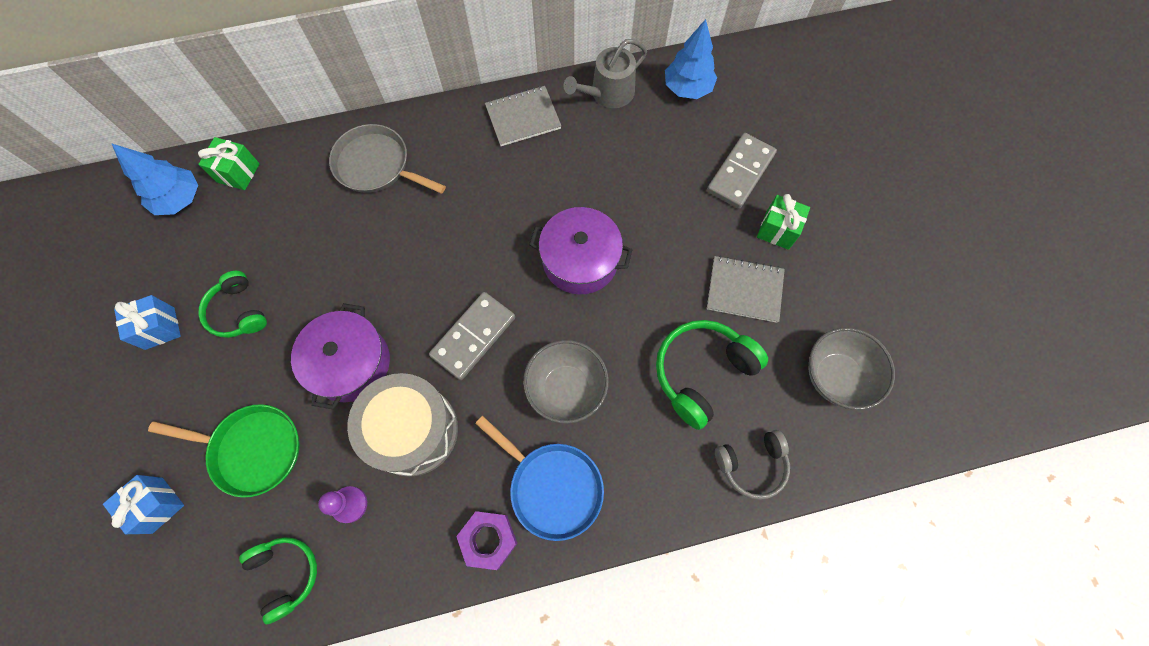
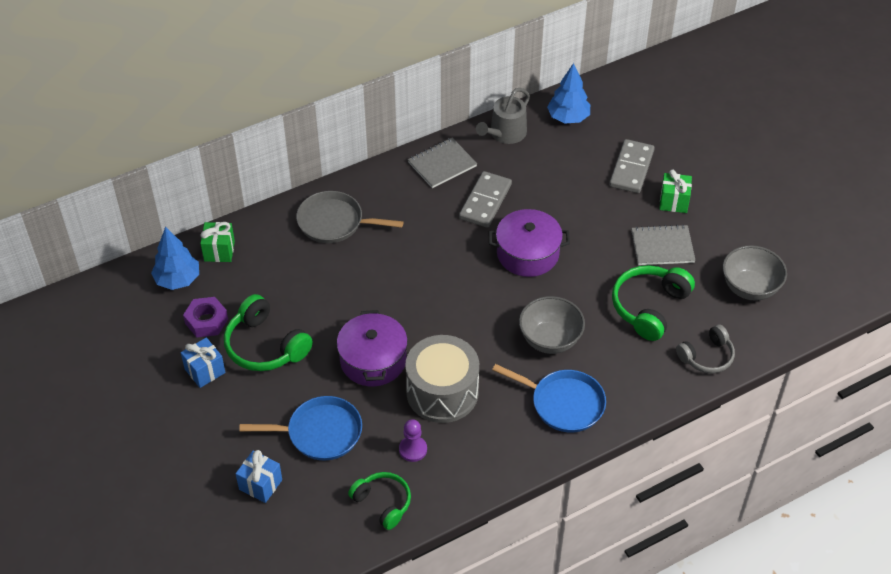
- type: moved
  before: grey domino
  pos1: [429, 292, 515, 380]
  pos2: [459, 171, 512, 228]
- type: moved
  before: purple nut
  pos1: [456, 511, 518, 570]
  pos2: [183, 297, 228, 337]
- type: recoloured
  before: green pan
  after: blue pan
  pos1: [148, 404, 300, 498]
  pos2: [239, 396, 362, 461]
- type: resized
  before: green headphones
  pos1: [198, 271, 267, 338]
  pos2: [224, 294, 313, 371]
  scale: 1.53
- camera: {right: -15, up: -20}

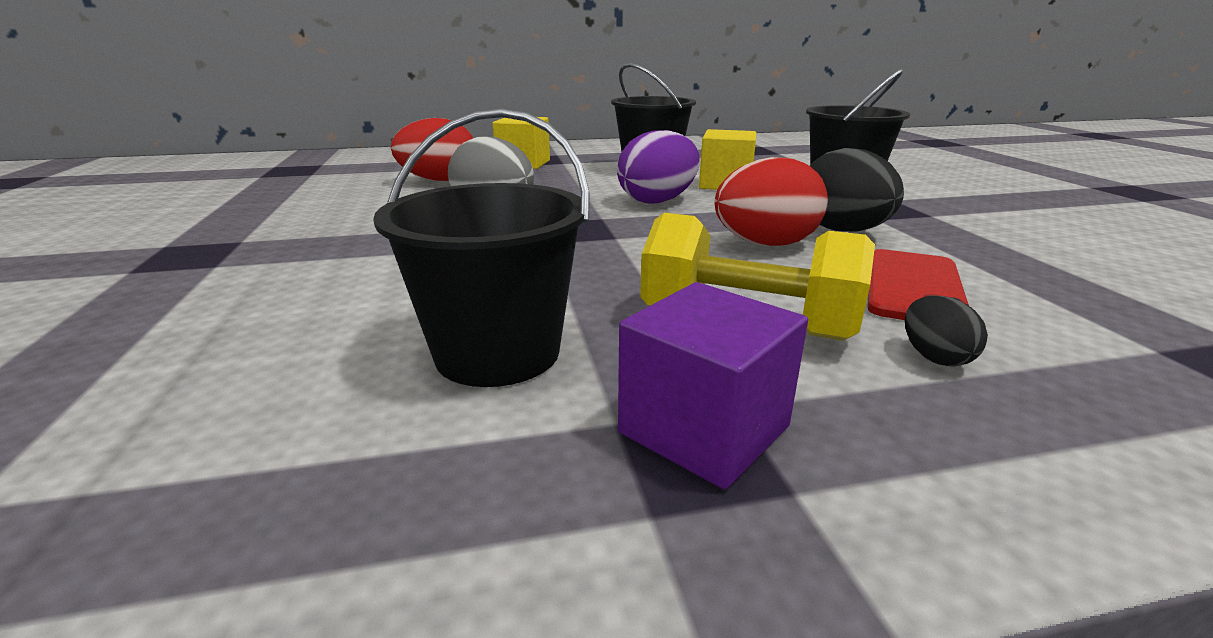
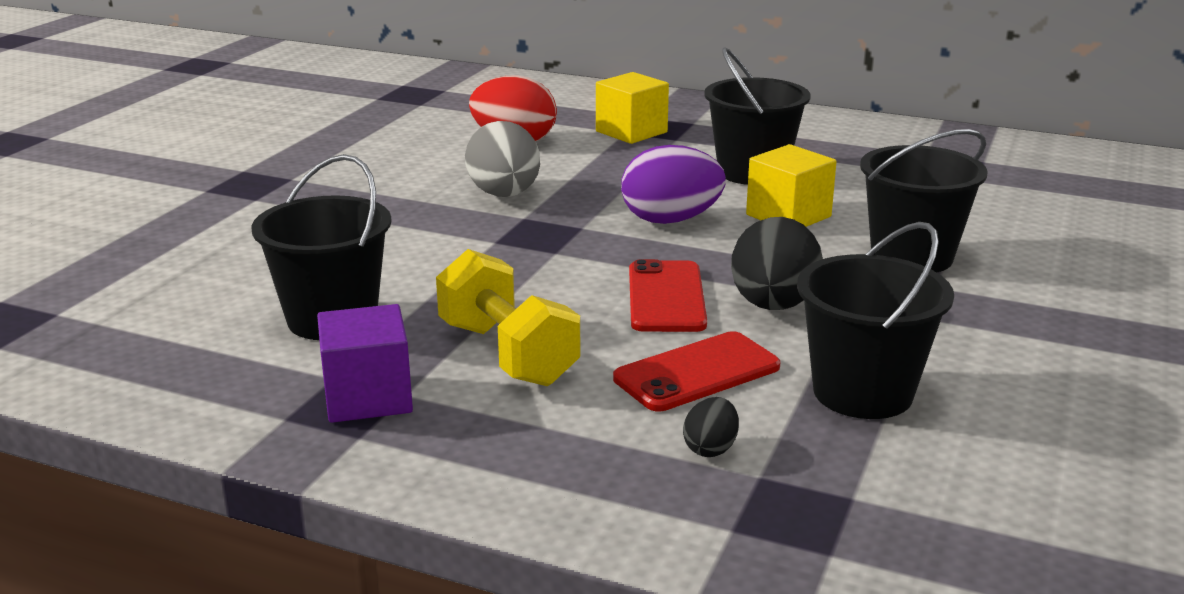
- type: added
  after: black bucket
  pos2: [797, 222, 954, 419]
- type: moved
  before: black egg
  pos1: [905, 296, 988, 366]
  pos2: [683, 397, 739, 457]
- type: replaced
  before: red egg
  after: red phone
  pos1: [715, 157, 828, 246]
  pos2: [629, 259, 707, 332]
- camera: {right: 35, up: 0}

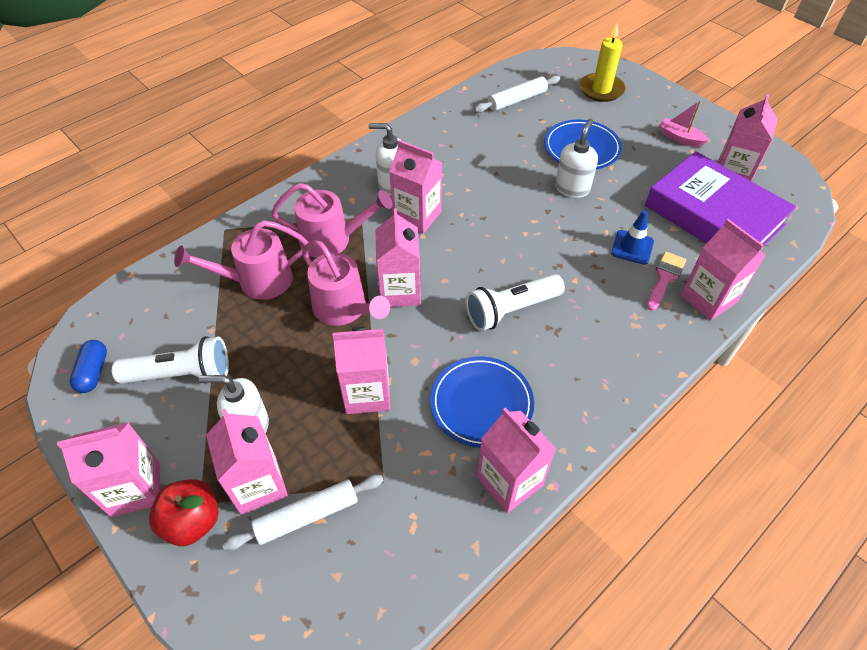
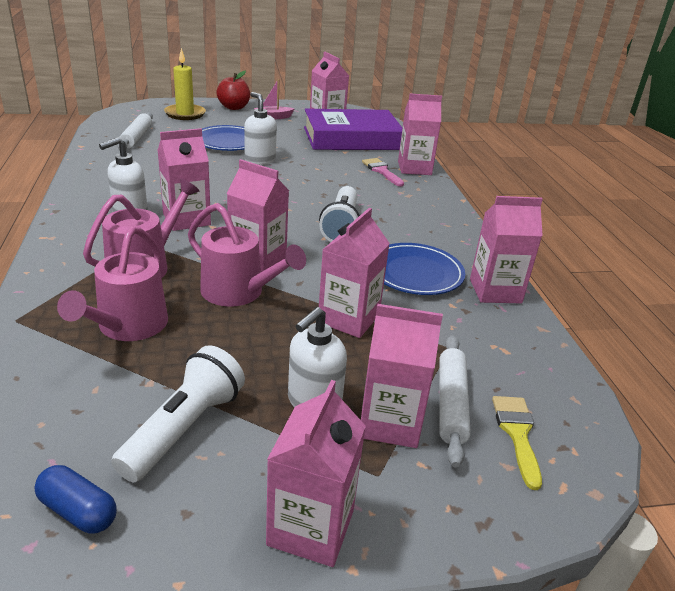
- type: removed
  before: blue traffic cone
  pos1: [611, 210, 654, 265]
- type: added
  after: yellow brush
  pos2: [492, 396, 542, 490]
- type: moved
  before: red apple
  pos1: [149, 479, 219, 546]
  pos2: [216, 70, 250, 110]
- type: turned
  before: pink watering can
  pos1: [302, 240, 390, 326]
  pos2: [188, 203, 306, 307]
  turn: 45
- camera: {right: -60, up: -20}

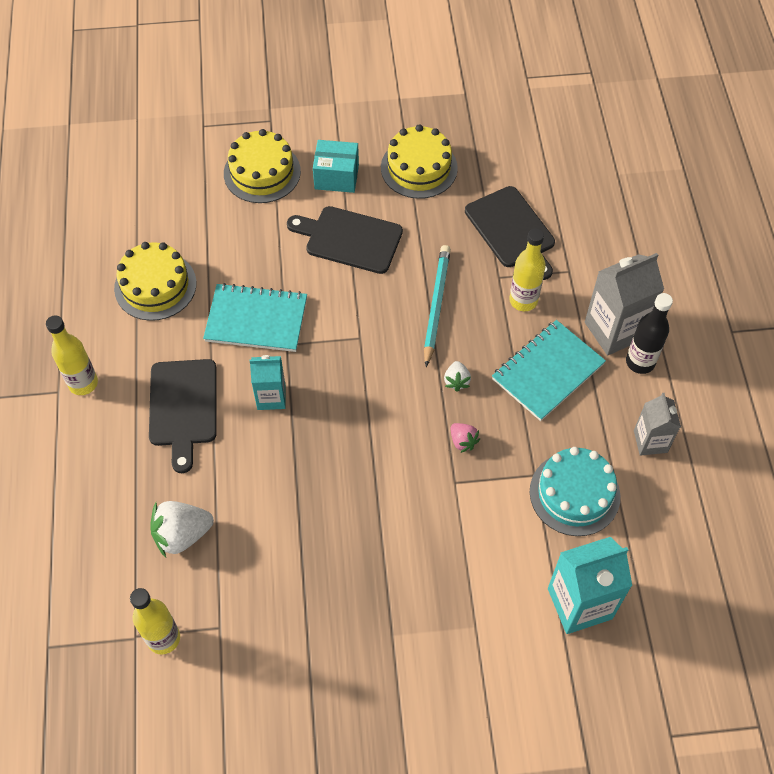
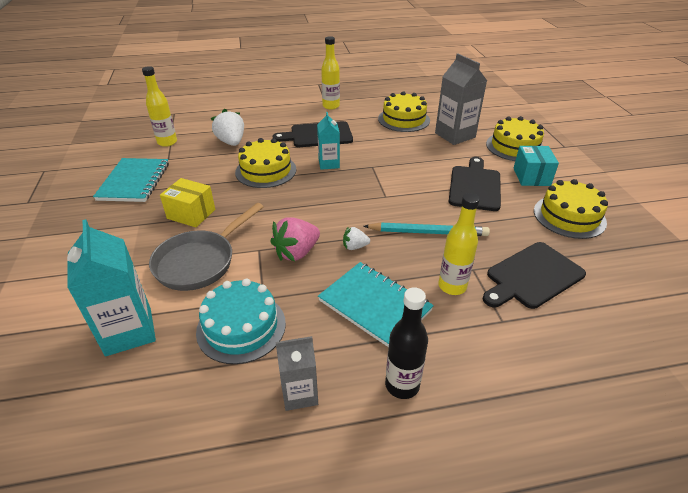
- type: added
  after: grey pan
  pos2: [149, 203, 264, 291]
- type: added
  after: yellow box
  pos2: [160, 178, 215, 227]
- type: added
  after: yellow cake
  pos2: [235, 138, 296, 188]
- type: moved
  before: turquoise notebook
  pos1: [203, 283, 307, 352]
  pos2: [93, 158, 169, 202]
- type: moved
  before: grey carton
  pos1: [585, 253, 664, 355]
  pos2: [435, 53, 487, 145]
- type: resized
  before: pink strawberry
  pos1: [451, 423, 480, 453]
  pos2: [270, 217, 320, 261]
  scale: 1.83
- camera: {right: 85, up: -20}

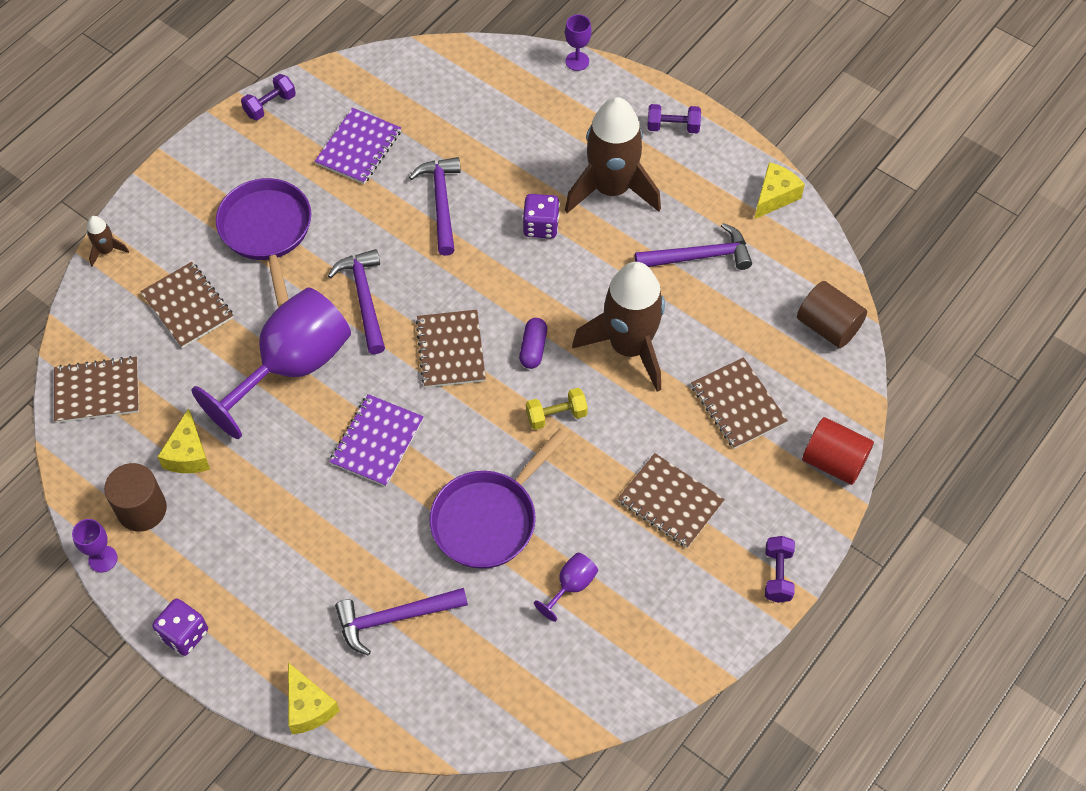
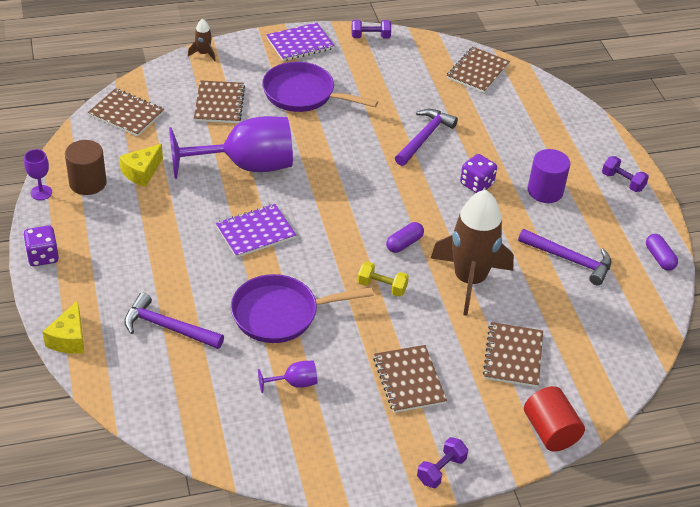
- type: removed
  before: purple hammer
  pos1: [328, 249, 385, 354]
- type: removed
  before: purple goblet
  pos1: [565, 14, 592, 71]
- type: removed
  before: brown cylinder
  pos1: [797, 281, 867, 348]
- type: moved
  before: purple notebook
  pos1: [315, 108, 401, 184]
  pos2: [266, 23, 334, 61]
- type: moved
  before: brown notebook
  pos1: [415, 310, 486, 388]
  pos2: [447, 47, 510, 93]
- type: replaced
  before: brown rocket
  after: purple cylinder
  pos1: [565, 97, 661, 213]
  pos2: [528, 149, 570, 203]
- type: replaced
  before: yellow cheese
  after: purple capsule
  pos1: [755, 162, 805, 219]
  pos2: [646, 234, 678, 270]
- type: turned
  before: purple pan
  pos1: [216, 178, 311, 307]
  pos2: [262, 62, 378, 112]
  turn: -90
- camera: {right: 35, up: -15}

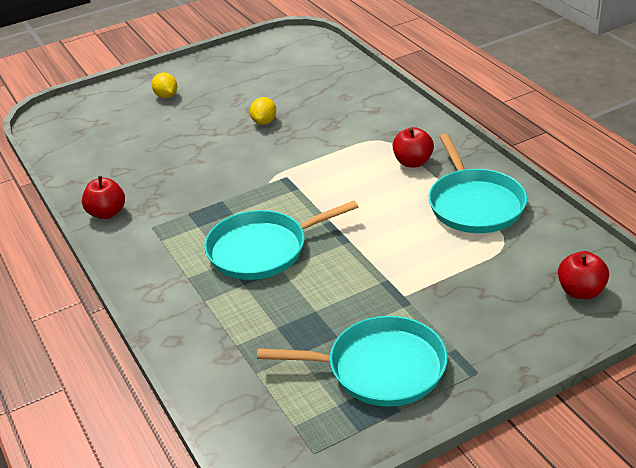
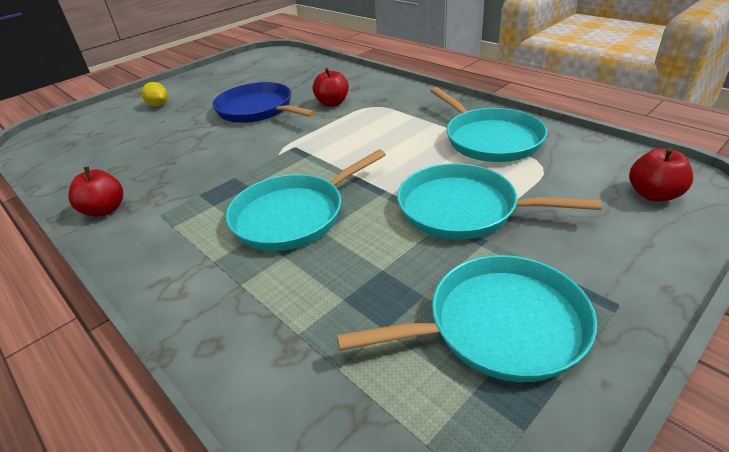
- type: added
  after: turquoise pan
  pos2: [397, 163, 602, 240]
- type: moved
  before: red apple
  pos1: [393, 127, 434, 167]
  pos2: [313, 68, 349, 107]
- type: replaced
  before: yellow lemon
  after: blue pan
  pos1: [250, 97, 276, 125]
  pos2: [212, 82, 316, 123]
- camera: {right: -15, up: 0}

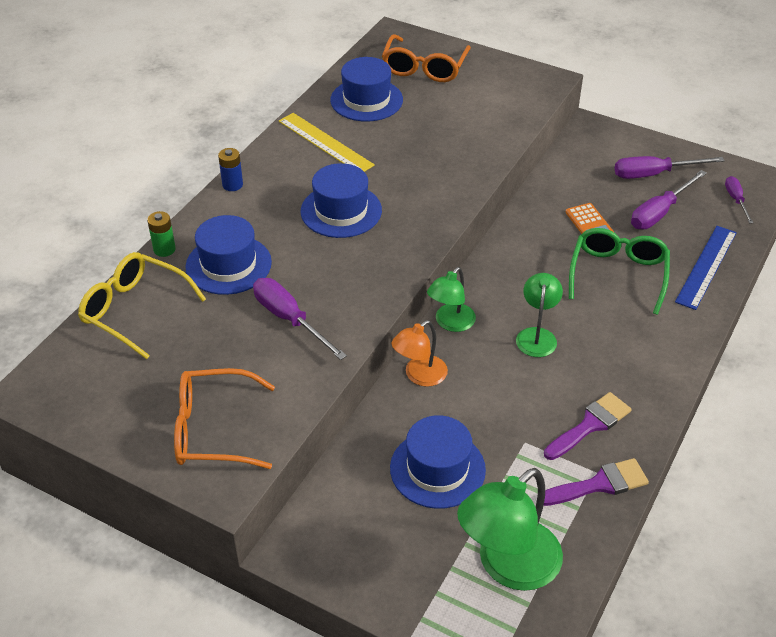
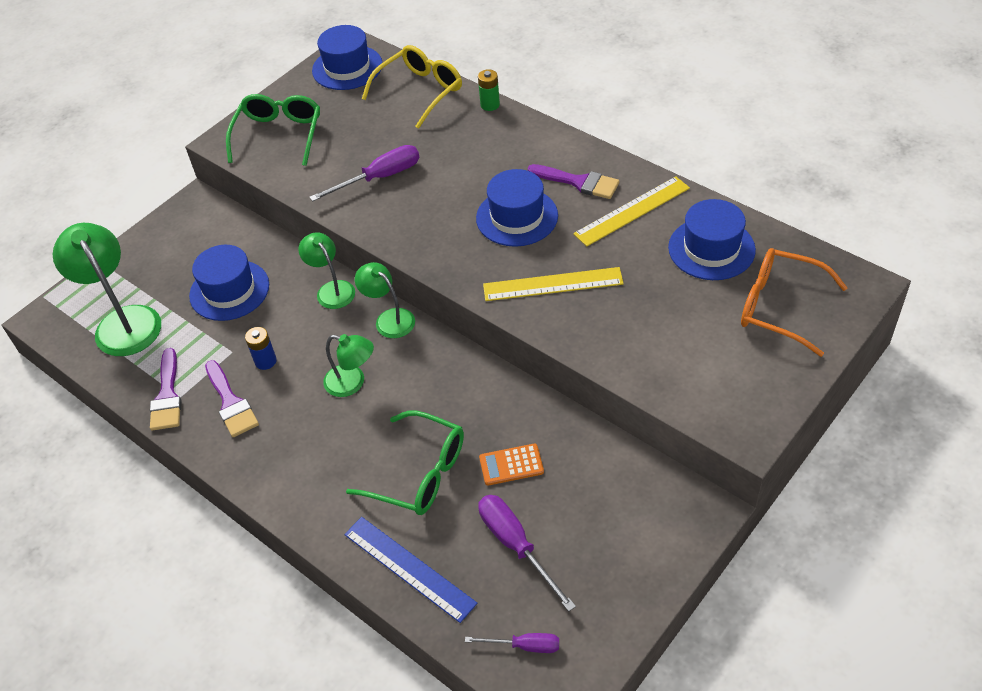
- type: removed
  before: purple screwdriver
  pos1: [614, 156, 725, 179]
- type: added
  after: yellow ruler
  pos2: [483, 267, 624, 301]
- type: added
  after: purple brush
  pos2: [528, 164, 620, 199]
- type: moved
  before: blue hat
  pos1: [186, 215, 272, 295]
  pos2: [312, 25, 383, 90]
- type: moved
  before: blue battery
  pos1: [218, 148, 243, 191]
  pos2: [245, 327, 277, 370]
- type: recoloured
  before: orange glasses
  after: green glasses
  pos1: [174, 368, 275, 469]
  pos2: [226, 94, 320, 166]
- type: recoloured
  before: orange lamp
  after: green lamp
  pos1: [391, 320, 448, 387]
  pos2: [299, 232, 355, 309]
- camera: {right: 105, up: 5}

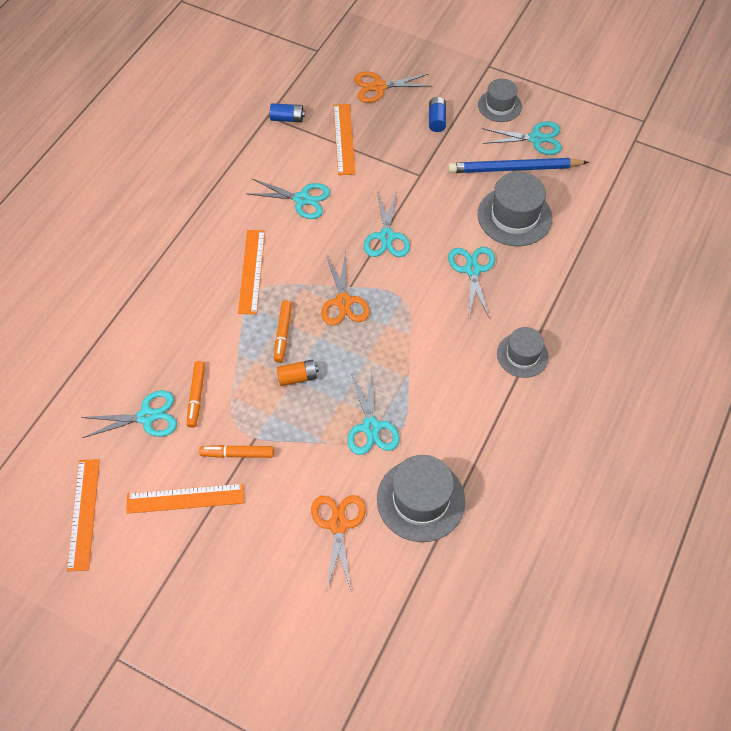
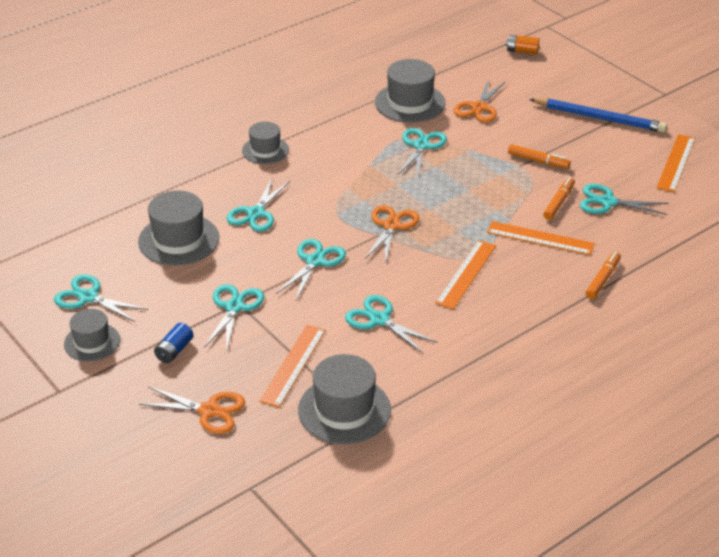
- type: added
  after: turquoise scissors
  pos2: [204, 284, 264, 349]
- type: moved
  before: orange ruler
  pos1: [126, 484, 244, 514]
  pos2: [487, 221, 595, 255]
- type: moved
  before: orange marker
  pos1: [274, 300, 292, 363]
  pos2: [586, 252, 621, 299]
- type: moved
  before: orange battery
  pos1: [277, 360, 319, 386]
  pos2: [505, 35, 539, 54]
- type: moved
  before: blue pencil
  pos1: [448, 158, 589, 173]
  pos2: [529, 98, 667, 133]
- type: replaced
  before: blue battery
  after: grey hat
  pos1: [270, 103, 305, 122]
  pos2: [298, 354, 391, 444]
- camera: {right: -155, up: -20}

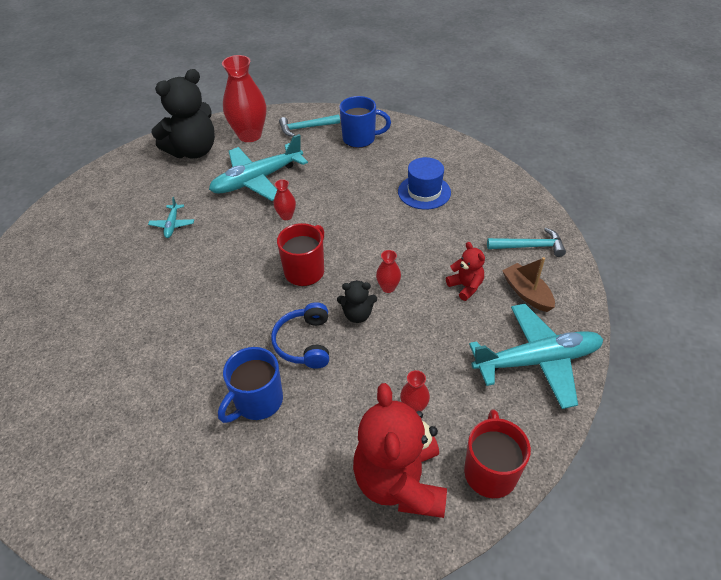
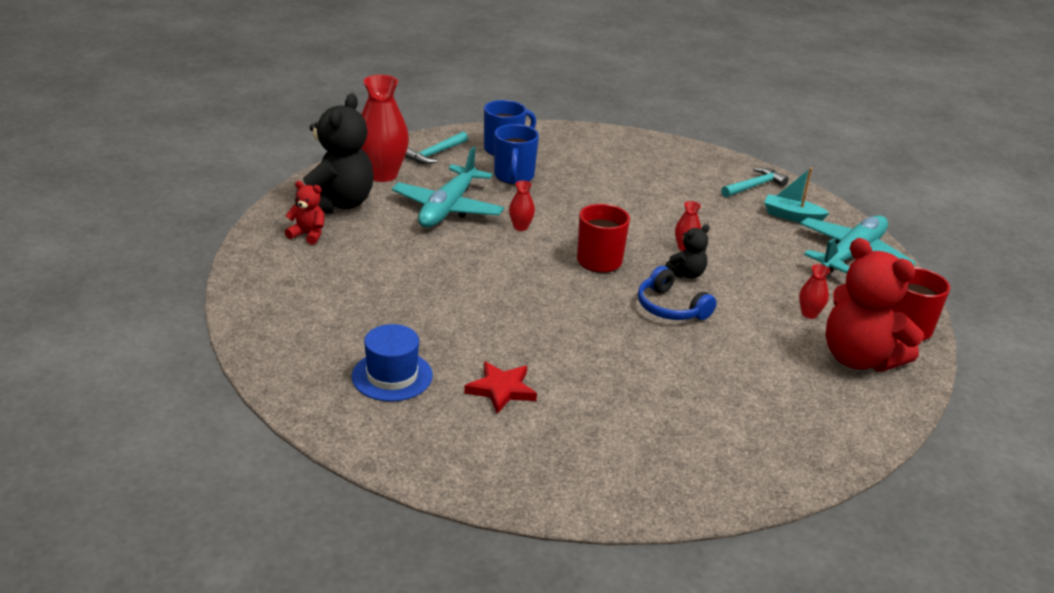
- type: removed
  before: turquoise plane
  pos1: [148, 197, 194, 238]
- type: added
  after: red star
  pos2: [464, 361, 537, 414]
- type: moved
  before: blue mug
  pos1: [218, 347, 283, 423]
  pos2: [494, 124, 539, 184]
- type: moved
  before: blue hat
  pos1: [398, 157, 451, 209]
  pos2: [352, 324, 433, 402]
- type: moved
  before: red teddy bear
  pos1: [446, 242, 485, 301]
  pos2: [285, 181, 324, 245]
- type: recoloured
  before: brown boat
  after: turquoise boat
  pos1: [502, 257, 555, 312]
  pos2: [764, 167, 829, 223]
- camera: {right: -40, up: -15}

